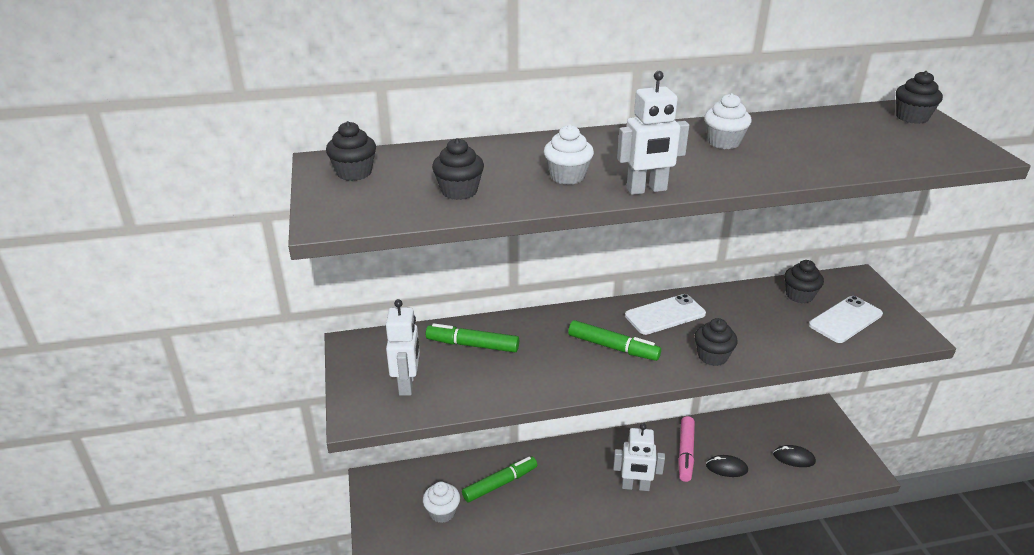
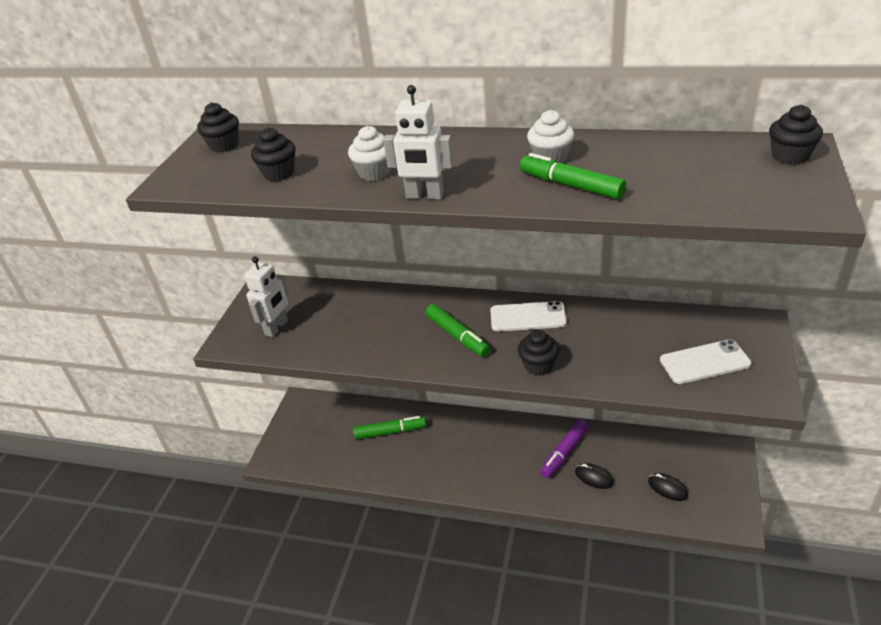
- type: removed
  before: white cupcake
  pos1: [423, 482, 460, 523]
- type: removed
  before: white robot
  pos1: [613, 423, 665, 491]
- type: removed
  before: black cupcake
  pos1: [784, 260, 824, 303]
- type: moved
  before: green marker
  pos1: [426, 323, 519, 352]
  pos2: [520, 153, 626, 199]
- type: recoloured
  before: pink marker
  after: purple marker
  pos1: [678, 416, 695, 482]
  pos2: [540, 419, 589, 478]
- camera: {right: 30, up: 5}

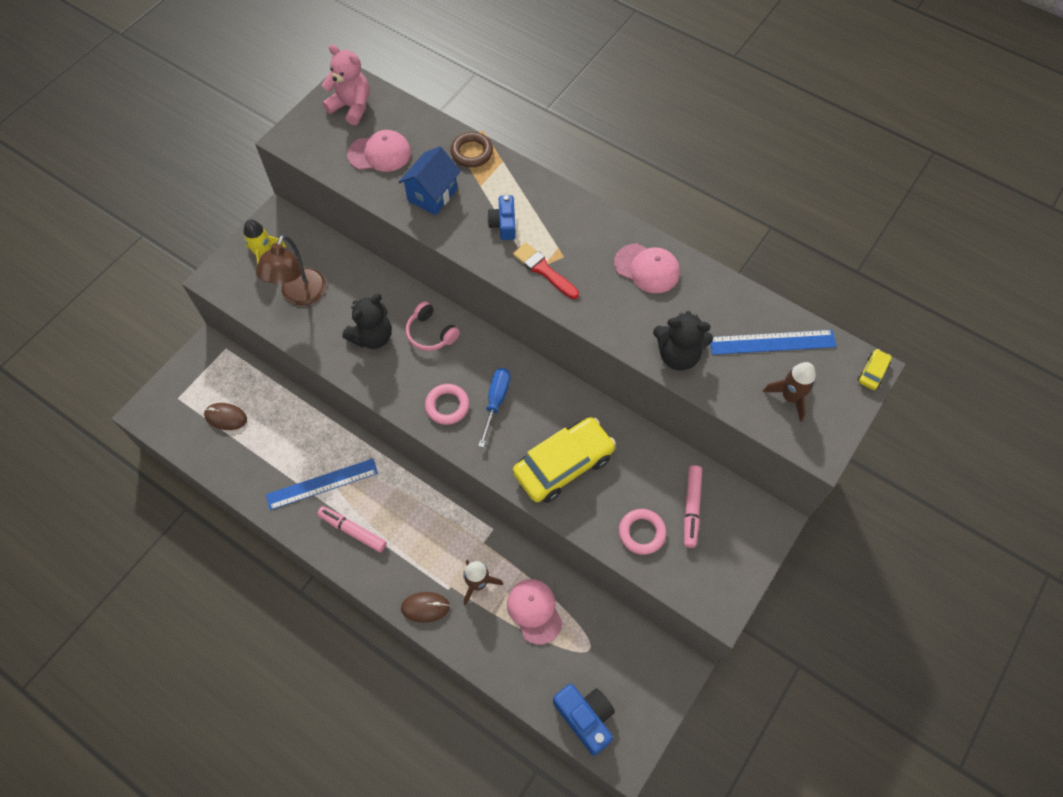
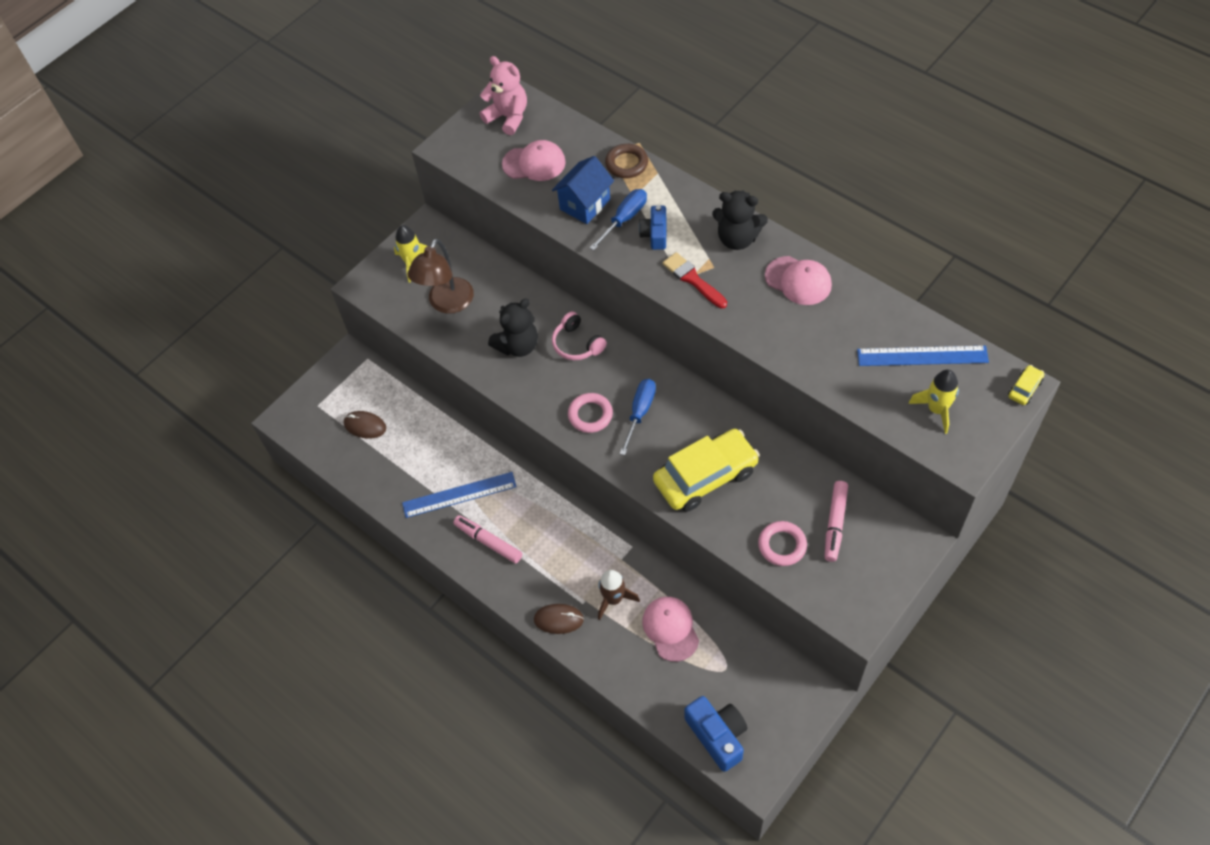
- type: added
  after: blue screwdriver
  pos2: [590, 189, 647, 250]
- type: moved
  before: black teddy bear
  pos1: [653, 311, 713, 371]
  pos2: [712, 190, 768, 250]
- type: recoloured
  before: brown rocket
  after: yellow rocket
  pos1: [763, 362, 816, 422]
  pos2: [909, 370, 959, 434]
- camera: {right: 10, up: -5}

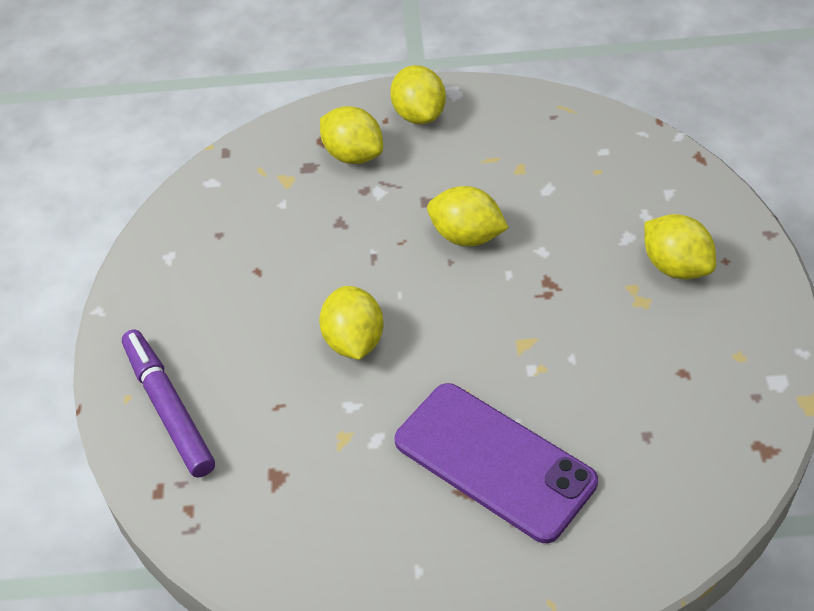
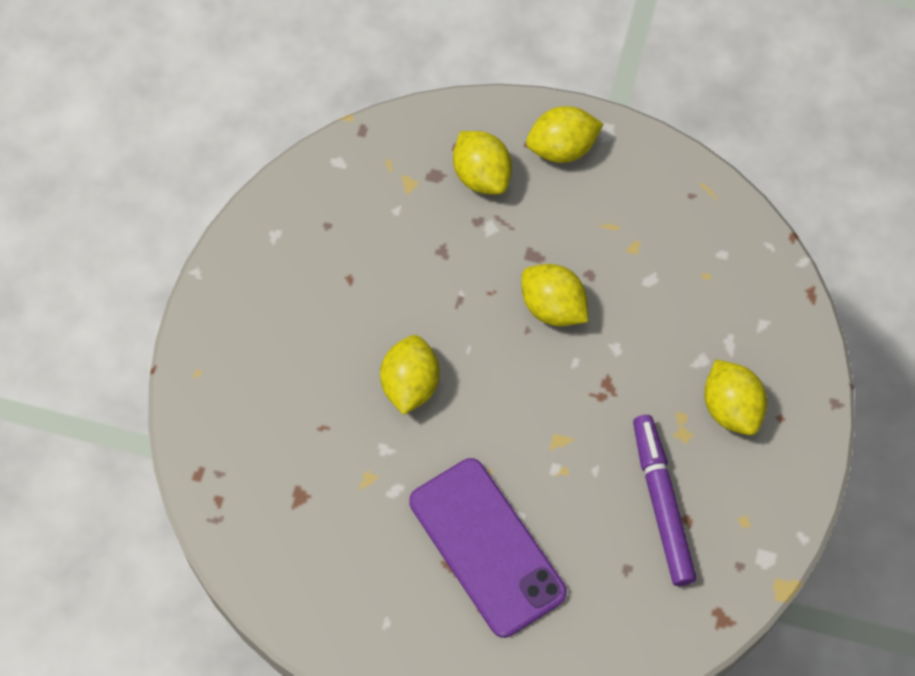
- type: moved
  before: purple marker
  pos1: [122, 330, 215, 478]
  pos2: [633, 415, 697, 586]
- type: turned
  before: yellow lemon
  pos1: [390, 65, 446, 124]
  pos2: [526, 106, 604, 163]
  turn: 75
- camera: {right: 15, up: 15}

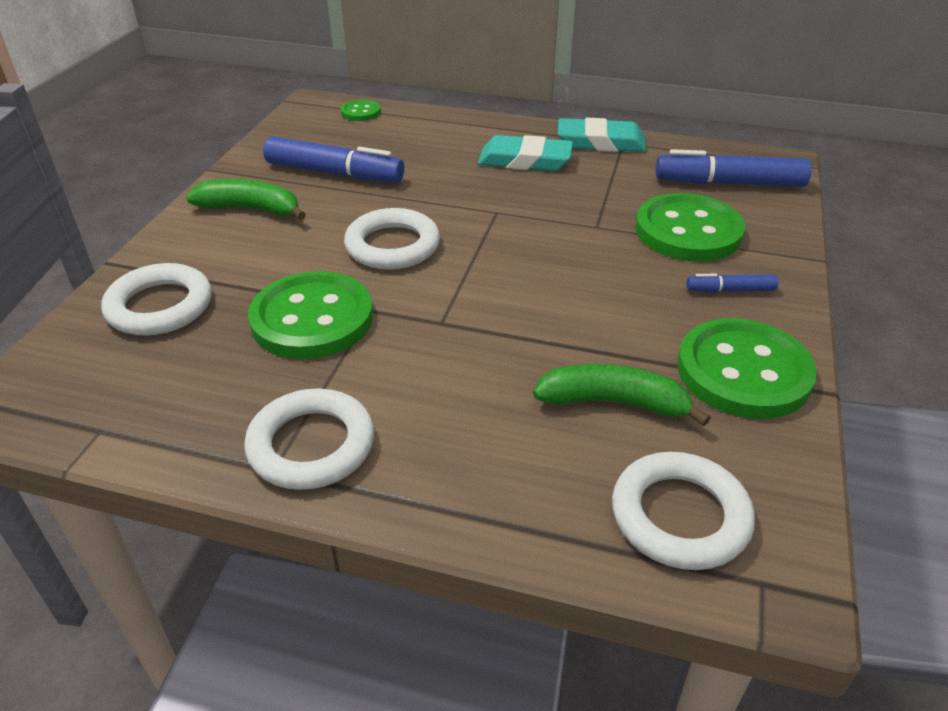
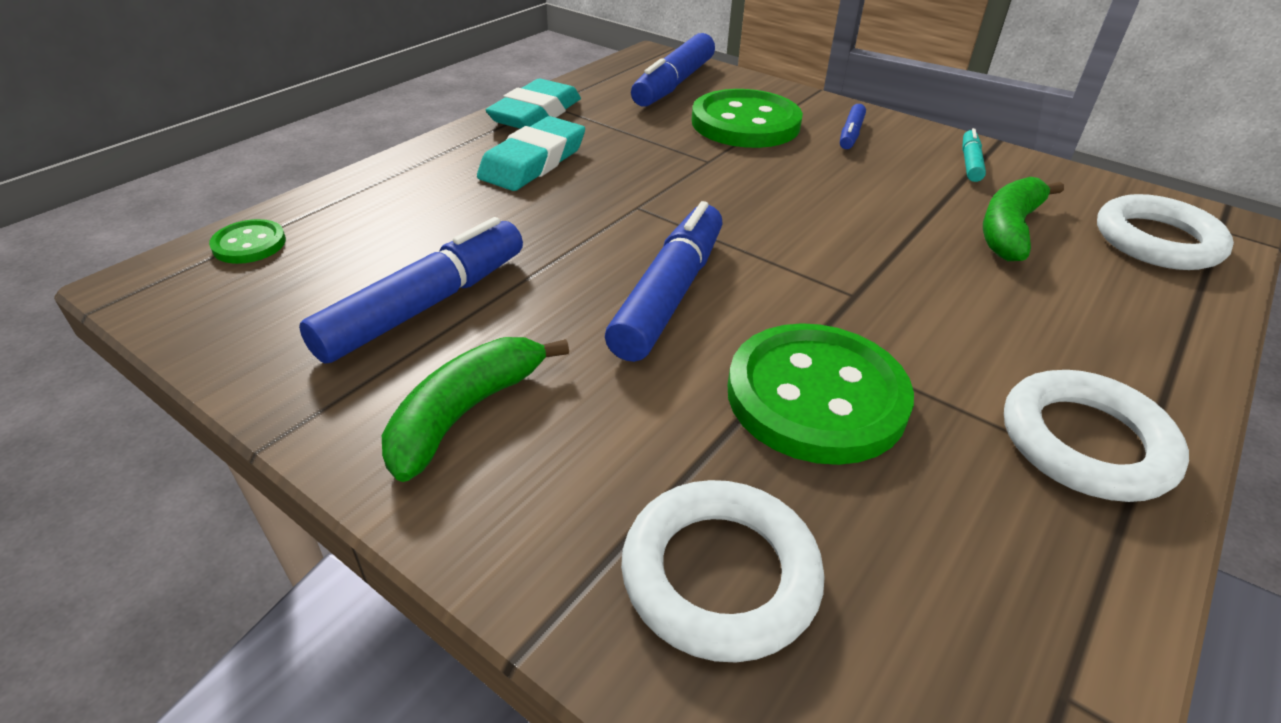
- type: replaced
  before: white ring
  after: blue marker
  pos1: [344, 208, 440, 270]
  pos2: [605, 201, 723, 362]
- type: replaced
  before: green button
  after: turquoise marker
  pos1: [677, 318, 817, 419]
  pos2: [962, 128, 986, 182]
- camera: {right: -70, up: 0}

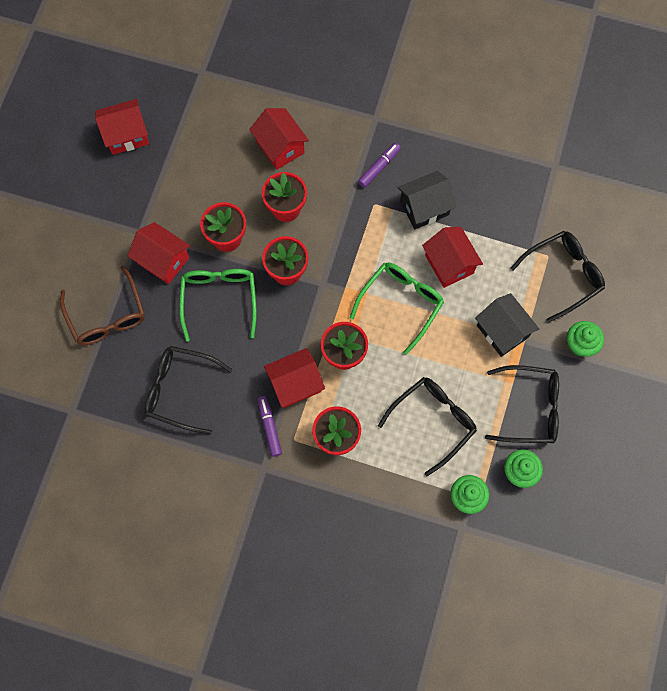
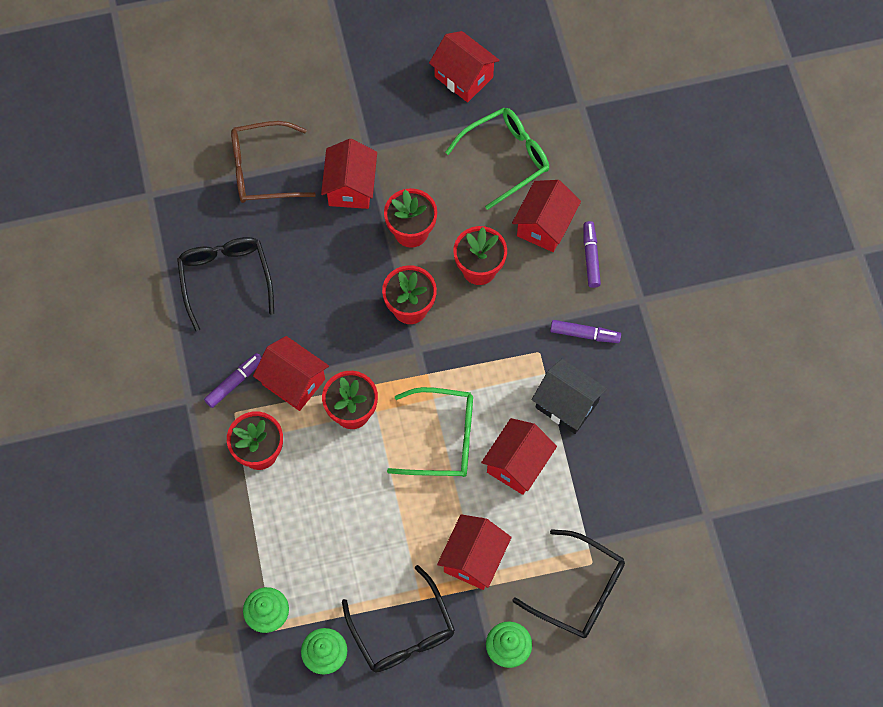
- type: removed
  before: black glasses
  pos1: [378, 377, 477, 476]
- type: added
  after: purple marker
  pos2: [583, 221, 601, 288]
- type: moved
  before: green glasses
  pos1: [179, 269, 257, 341]
  pos2: [445, 108, 549, 210]
- type: recoloured
  before: black house
  after: red house
  pos1: [475, 293, 539, 357]
  pos2: [437, 514, 512, 590]
- type: turned
  before: brown glasses
  pos1: [60, 266, 145, 345]
  pos2: [231, 121, 316, 203]
  turn: 45
- camera: {right: 60, up: -5}

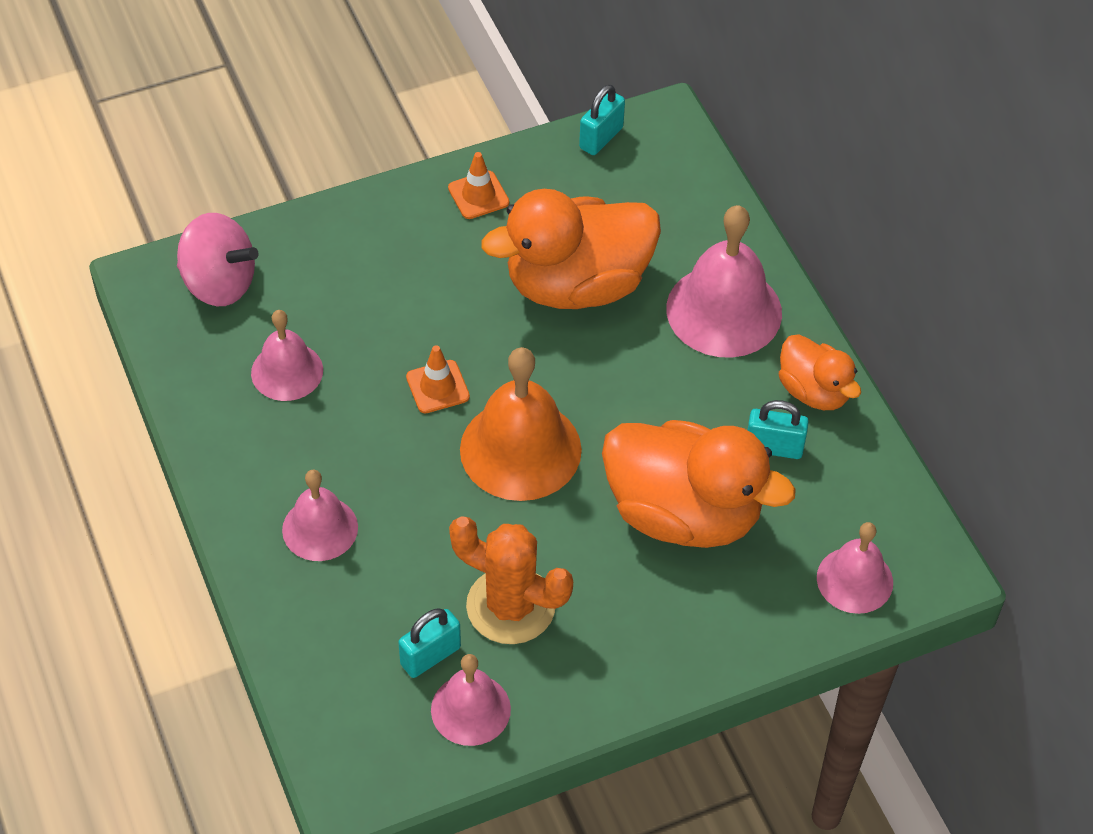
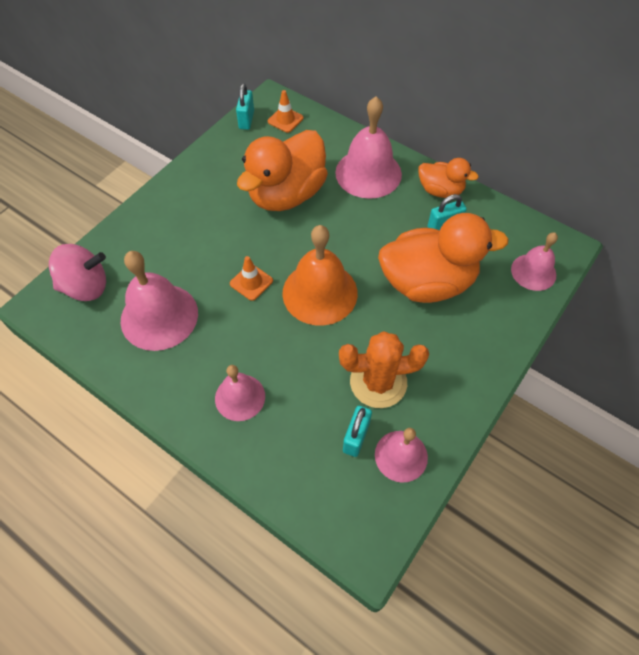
- type: moved
  before: orange traffic cone
  pos1: [448, 152, 509, 219]
  pos2: [268, 90, 303, 133]
- type: resized
  before: pink bell
  pos1: [251, 310, 323, 401]
  pos2: [121, 251, 198, 351]
  scale: 1.65
- camera: {right: -30, up: 5}

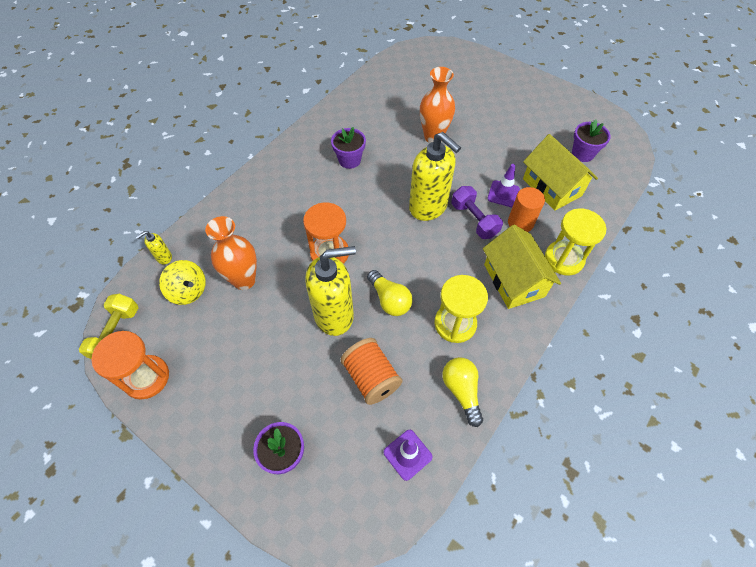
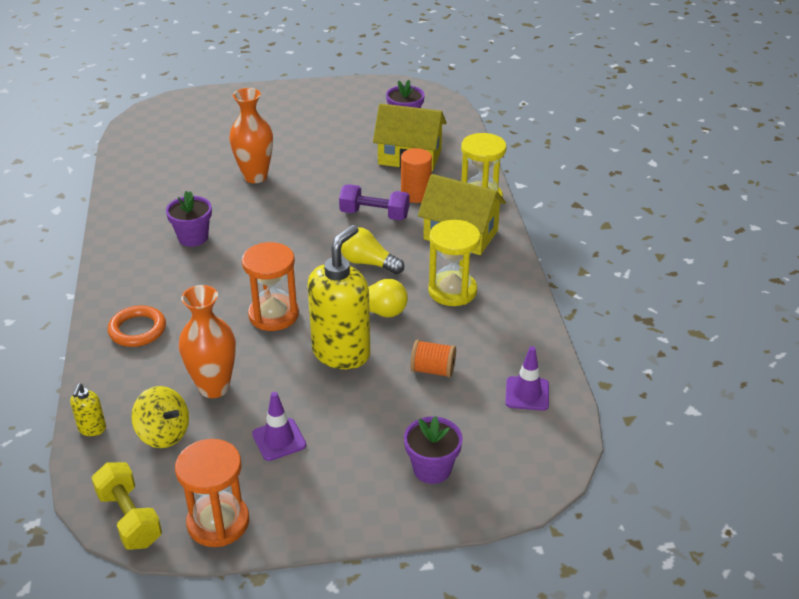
- type: removed
  before: yellow soap dispenser
  pos1: [409, 132, 461, 221]
- type: added
  after: orange ring
  pos2: [108, 305, 166, 347]
- type: moved
  before: yellow light bulb
  pos1: [442, 357, 483, 427]
  pos2: [341, 227, 404, 274]
- type: moved
  before: purple traffic cone
  pos1: [487, 164, 520, 207]
  pos2: [252, 392, 306, 461]
- type: turned
  before: yellow spinning top
  pos1: [159, 260, 206, 305]
  pos2: [131, 386, 189, 448]
  turn: 45
- type: resized
  before: orange spool
  pos1: [340, 338, 403, 405]
  pos2: [410, 340, 456, 378]
  scale: 0.67
- camera: {right: -45, up: -20}

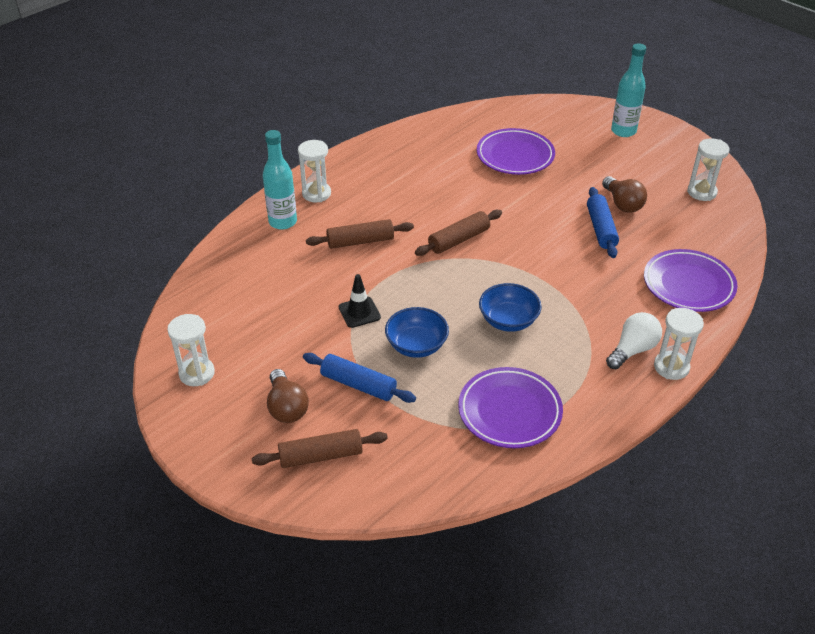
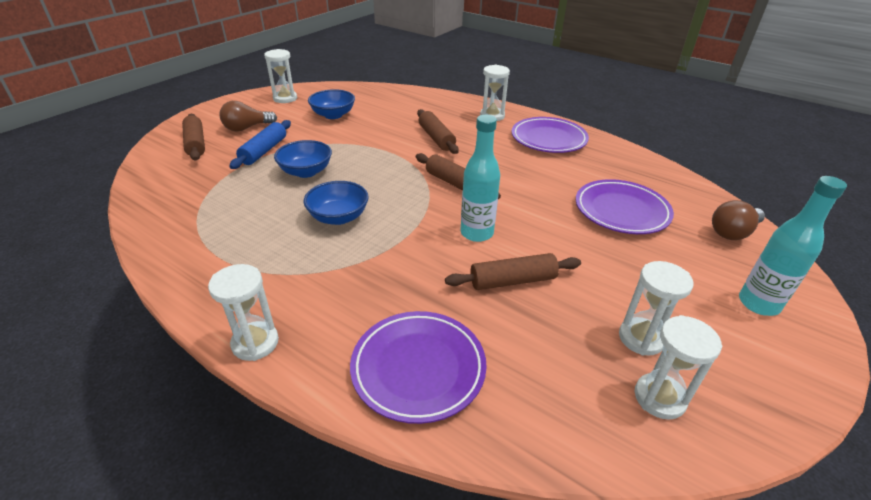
- type: removed
  before: black traffic cone
  pos1: [339, 274, 381, 328]
- type: removed
  before: white light bulb
  pos1: [606, 312, 662, 369]
- type: added
  after: blue bowl
  pos2: [308, 89, 355, 119]
- type: added
  after: white hourglass
  pos2: [619, 261, 693, 356]
- type: moved
  before: turquoise bottle
  pos1: [263, 130, 297, 230]
  pos2: [461, 115, 500, 242]
- type: moved
  before: purple plate
  pos1: [458, 367, 563, 448]
  pos2: [512, 117, 589, 153]
- type: moved
  before: brown light bulb
  pos1: [602, 176, 647, 213]
  pos2: [712, 200, 765, 240]
- type: recoloured
  before: blue rolling pin
  after: brown rolling pin
  pos1: [587, 187, 619, 258]
  pos2: [445, 253, 581, 290]
- camera: {right: 80, up: -5}

